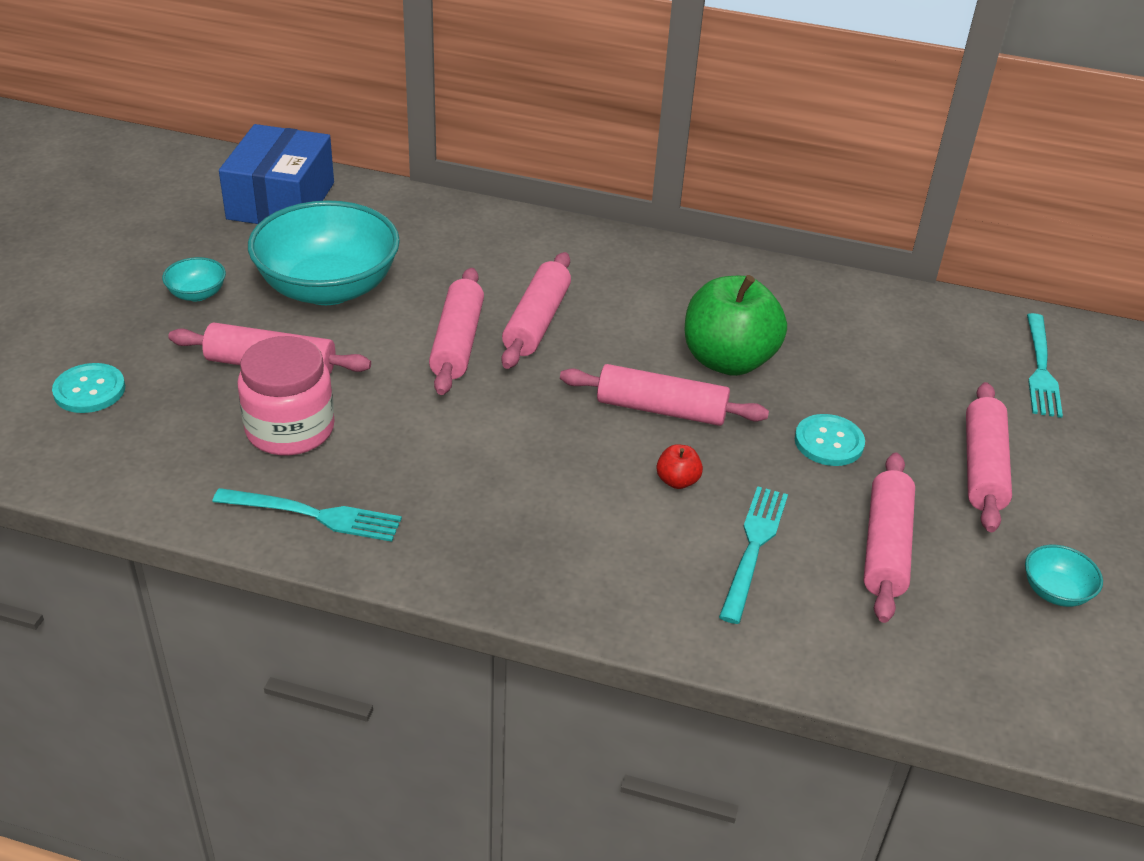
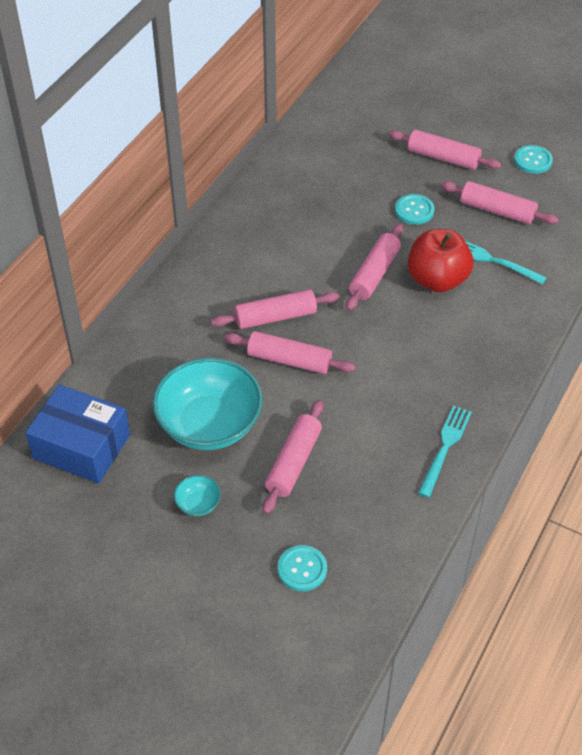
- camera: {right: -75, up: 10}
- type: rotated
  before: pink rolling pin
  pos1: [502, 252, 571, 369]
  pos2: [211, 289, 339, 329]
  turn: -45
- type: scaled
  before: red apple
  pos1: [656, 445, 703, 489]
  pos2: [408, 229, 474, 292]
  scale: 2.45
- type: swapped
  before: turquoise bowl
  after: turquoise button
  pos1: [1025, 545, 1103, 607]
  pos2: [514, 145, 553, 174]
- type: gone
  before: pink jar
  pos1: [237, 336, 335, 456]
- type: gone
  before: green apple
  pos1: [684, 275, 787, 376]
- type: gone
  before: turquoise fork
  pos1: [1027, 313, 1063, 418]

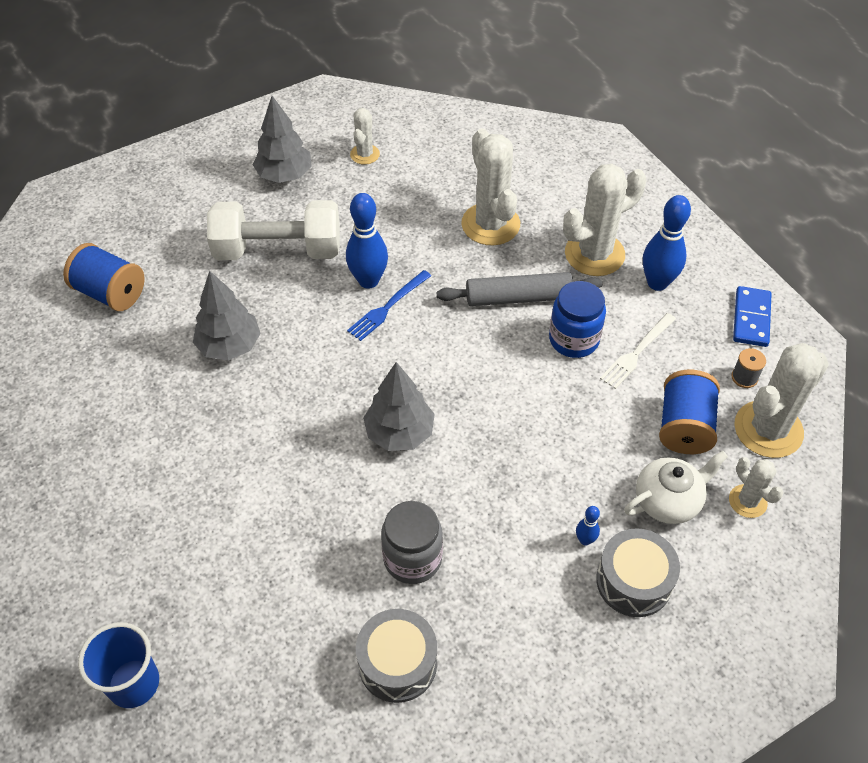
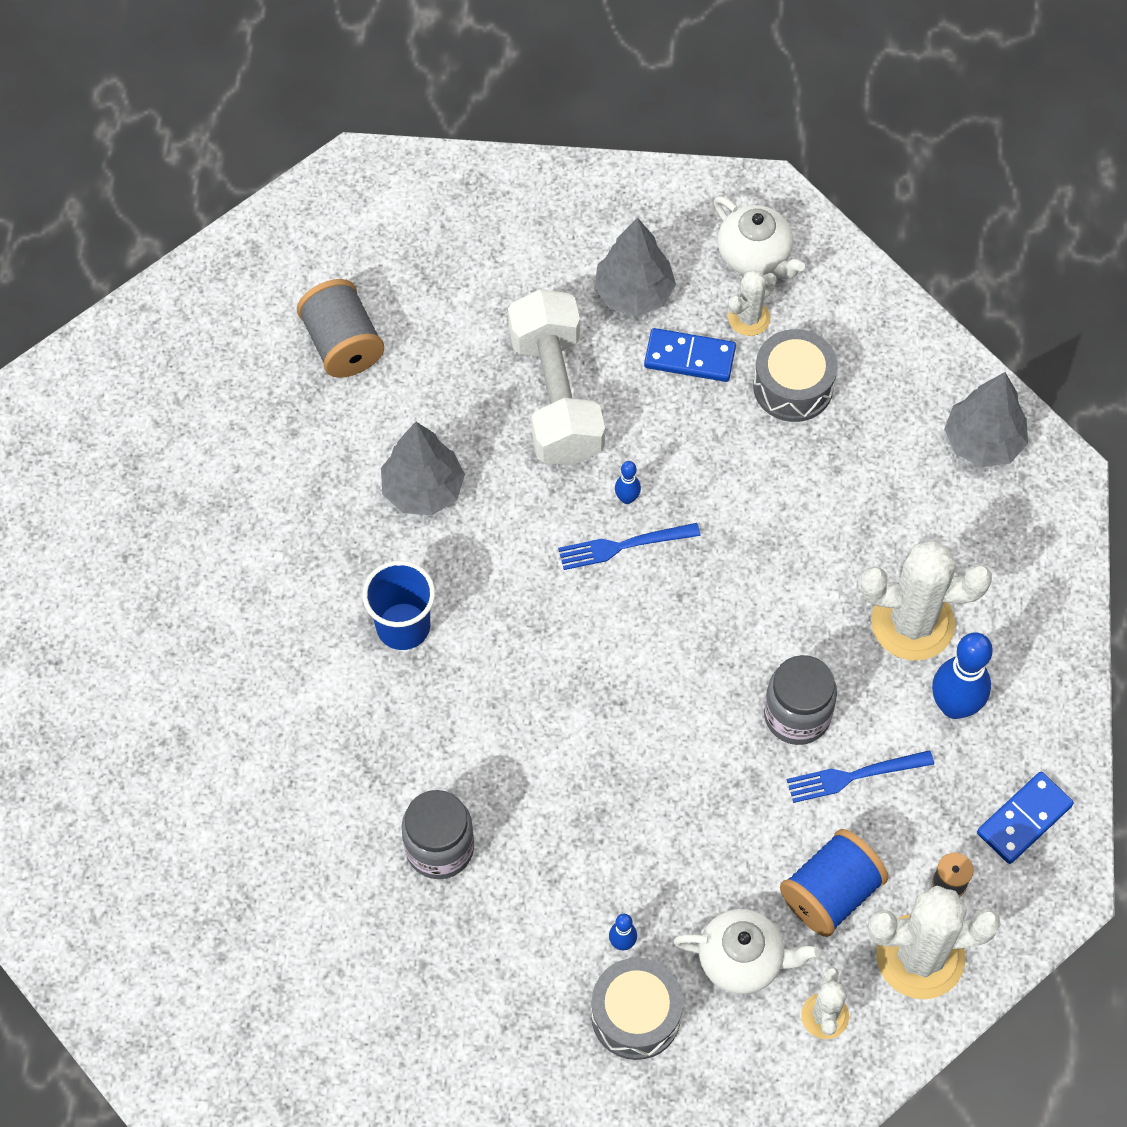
- camera: {right: 35, up: 10}
- type: repainted
  before: blue spool
  after: grey spool
  pos1: [63, 243, 145, 311]
  pos2: [297, 279, 384, 378]
- type: shifted
  before: blue cup
  pos1: [78, 622, 159, 708]
  pos2: [362, 561, 435, 650]
- type: rotated
  before: white dumbbell
  pos1: [207, 200, 340, 260]
  pos2: [508, 289, 605, 465]
  turn: 45
- type: scaled
  before: blue bowling pin
  pos1: [346, 193, 388, 289]
  pos2: [615, 461, 641, 504]
  scale: 0.47
- type: new
  after: blue domino
  pos2: [644, 328, 736, 382]
- type: new
  after: white teapot
  pos2: [714, 196, 805, 279]
- type: shifted
  before: grey drum
  pos1: [356, 609, 437, 703]
  pos2: [753, 329, 838, 422]
- type: repainted
  before: blue jar
  after: grey jar
  pos1: [549, 281, 606, 358]
  pos2: [764, 655, 837, 745]
- type: repainted
  before: white fork
  after: blue fork
  pos1: [600, 313, 676, 389]
  pos2: [787, 750, 934, 803]
- type: shifted
  before: grey tree
  pos1: [363, 362, 435, 451]
  pos2: [944, 372, 1028, 467]
- type: gone
  before: grey rolling pin
  pos1: [437, 272, 602, 306]
- type: gone
  before: white cactus
  pos1: [461, 128, 520, 245]

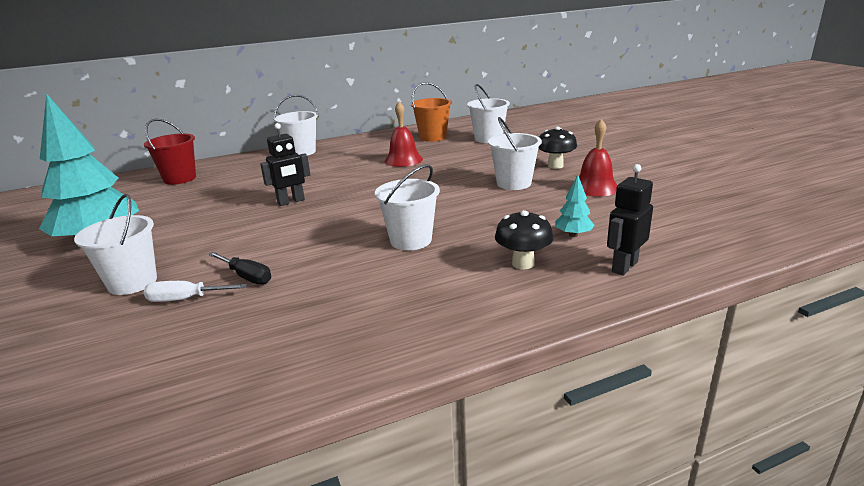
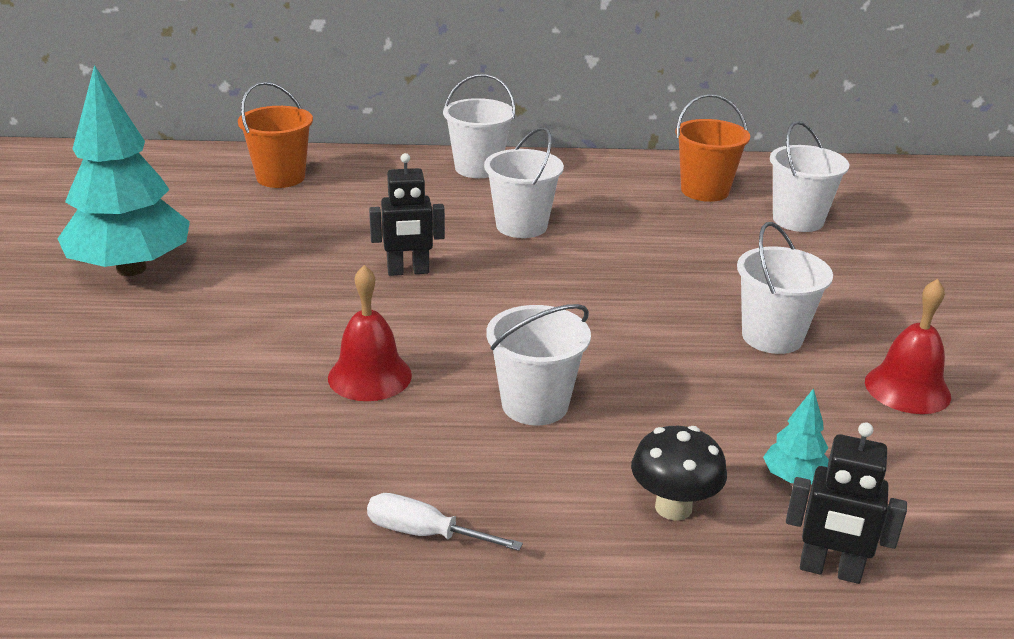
- camera: {right: 20, up: 5}
- type: repainted
  before: red bucket
  after: orange bucket
  pos1: [144, 119, 196, 185]
  pos2: [238, 81, 313, 188]
- type: shifted
  before: red bell
  pos1: [385, 102, 423, 167]
  pos2: [328, 265, 412, 401]
- type: shifted
  before: white screwdriver
  pos1: [144, 281, 247, 302]
  pos2: [367, 493, 523, 551]
- type: shifted
  before: white bucket
  pos1: [74, 194, 157, 295]
  pos2: [484, 127, 564, 238]
- type: rotated
  before: black robot
  pos1: [607, 164, 653, 276]
  pos2: [786, 422, 907, 584]
  turn: -135
- type: gone
  before: black screwdriver
  pos1: [208, 252, 271, 284]
- type: gone
  before: black mushroom
  pos1: [538, 126, 577, 169]

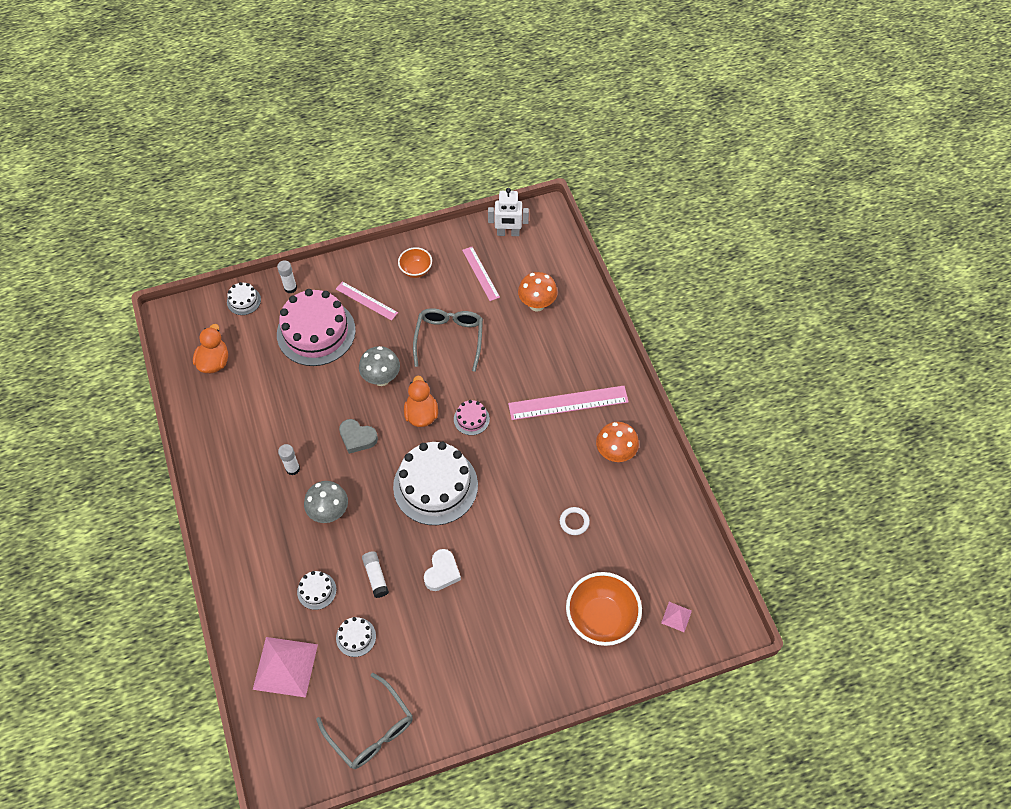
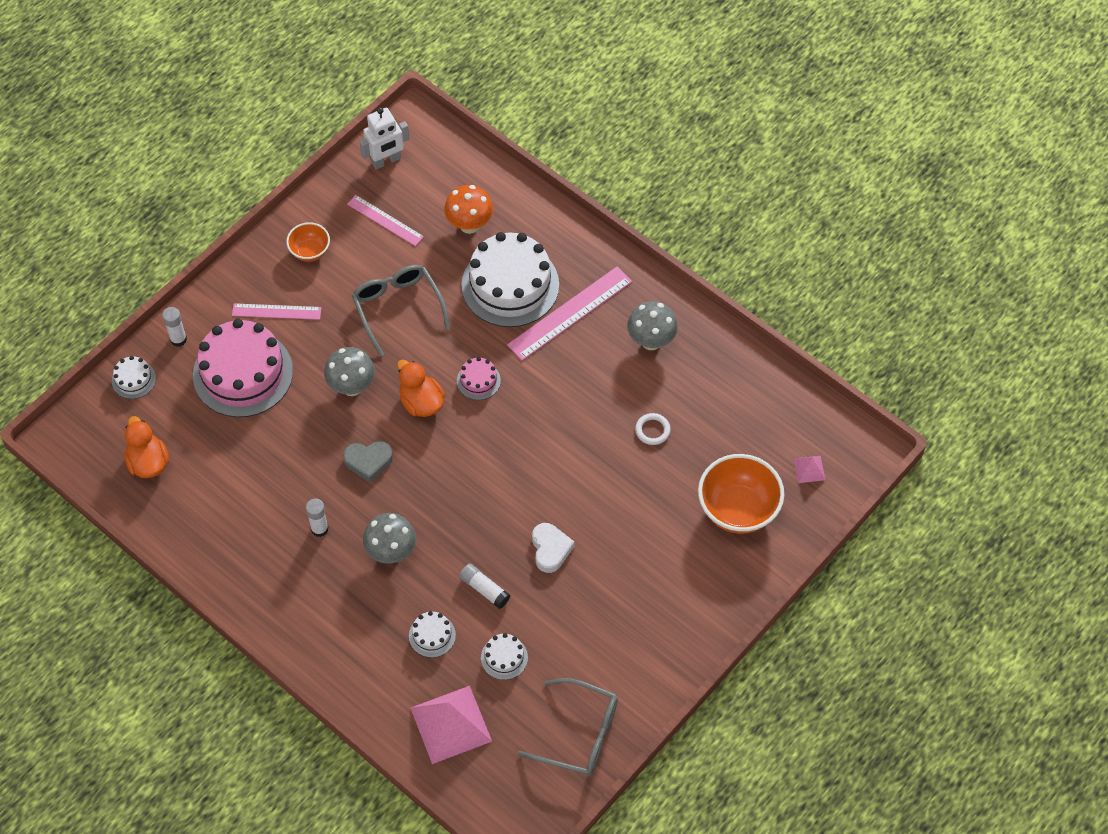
- camera: {right: -30, up: 0}
- type: shifted
  before: white cake
  pos1: [393, 442, 478, 525]
  pos2: [461, 232, 559, 327]
- type: repainted
  before: orange mushroom
  after: grey mushroom
  pos1: [596, 422, 639, 462]
  pos2: [627, 301, 678, 350]

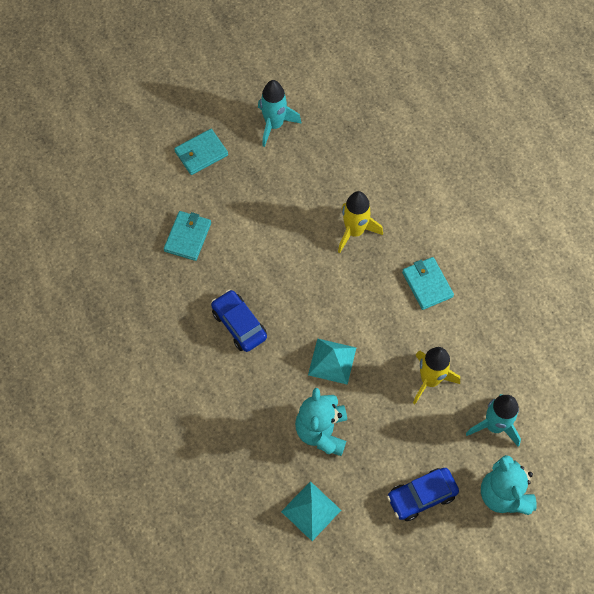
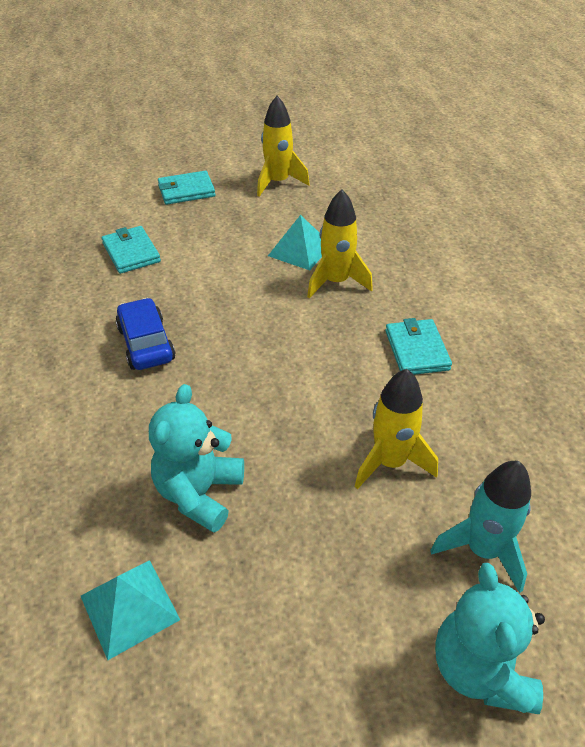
- camera: {right: 15, up: -20}
- type: rotated
  before: turquoise wallet
  pos1: [164, 211, 211, 261]
  pos2: [102, 226, 161, 274]
  turn: -60
- type: repainted
  before: turquoise rocket
  after: yellow rocket
  pos1: [258, 80, 302, 147]
  pos2: [257, 96, 310, 197]
- type: shifted
  before: turquoise pyramid
  pos1: [308, 338, 356, 385]
  pos2: [268, 215, 322, 270]
- type: gone
  before: blue car
  pos1: [387, 468, 459, 521]

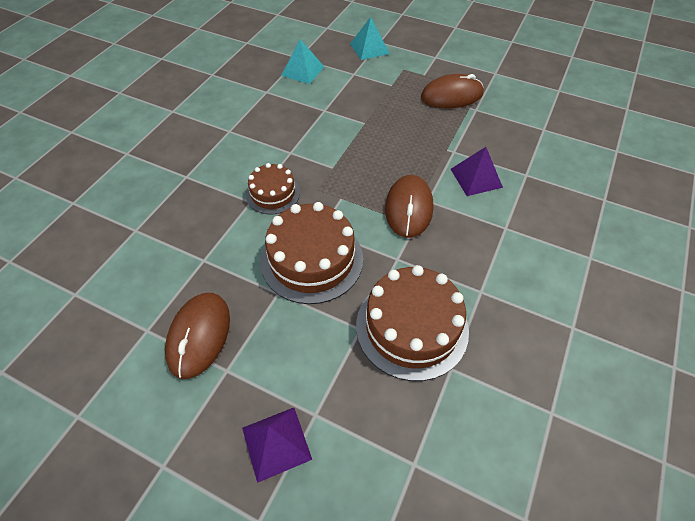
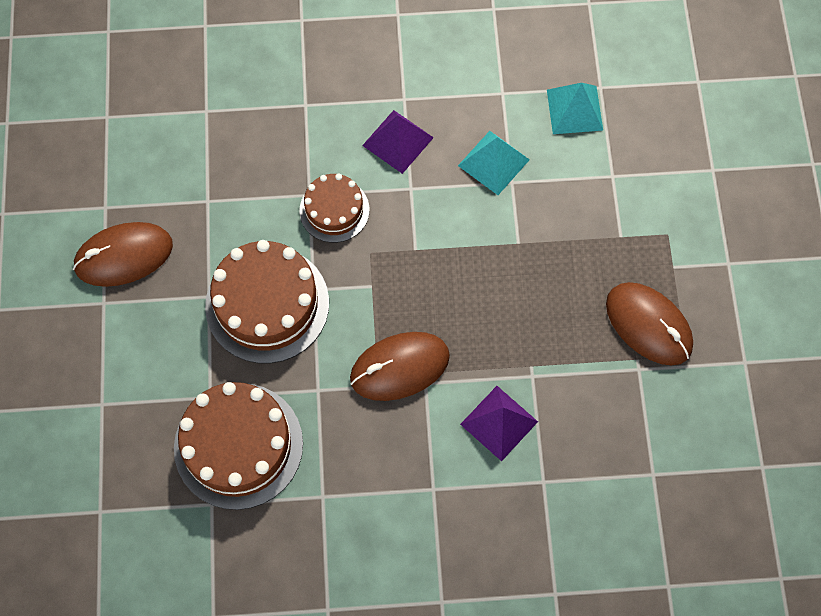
- camera: {right: 60, up: 15}
- type: shifted
  before: purple pyramid
  pos1: [242, 408, 312, 483]
  pos2: [362, 110, 434, 174]
- type: shifted
  before: turquoise pyramid
  pos1: [350, 17, 390, 60]
  pos2: [458, 131, 530, 195]

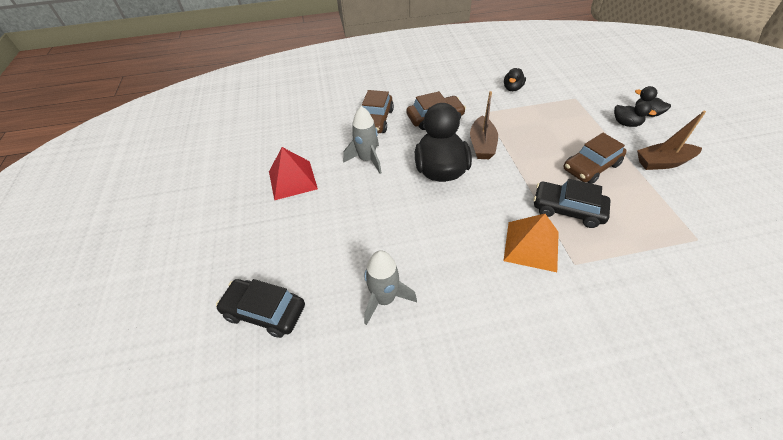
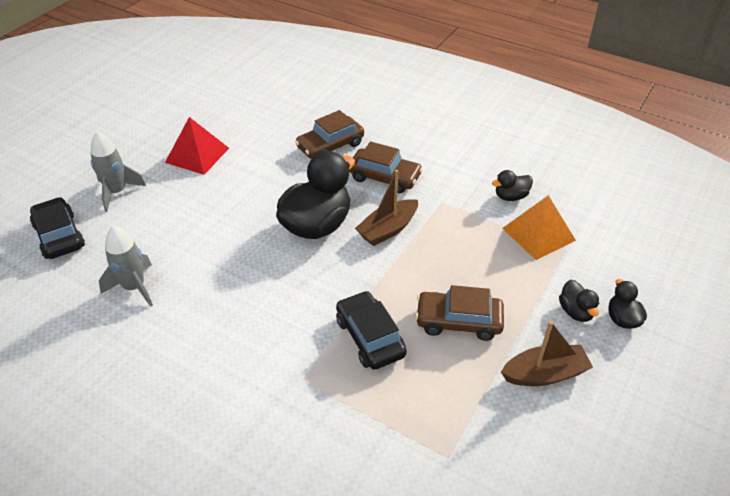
- camera: {right: 40, up: -5}
- type: shifted
  before: grey rocket
  pos1: [343, 106, 382, 174]
  pos2: [90, 132, 146, 212]
- type: rotated
  before: brown boat
  pos1: [637, 111, 706, 170]
  pos2: [501, 321, 593, 386]
  turn: 135
- type: shifted
  before: orange pyramid
  pos1: [503, 214, 559, 272]
  pos2: [502, 195, 576, 260]

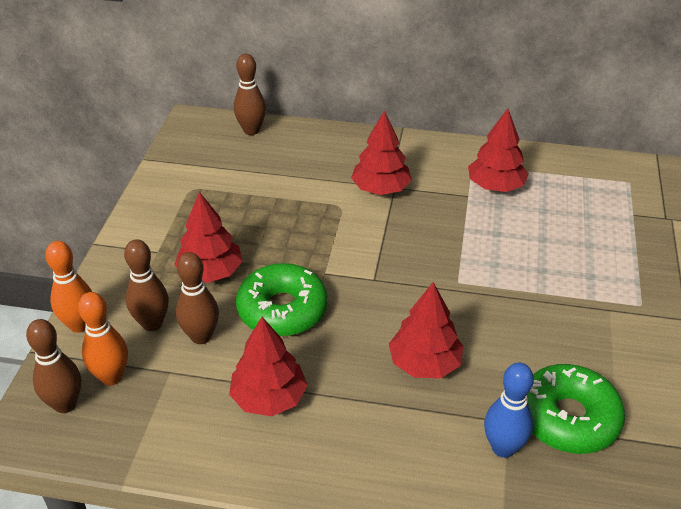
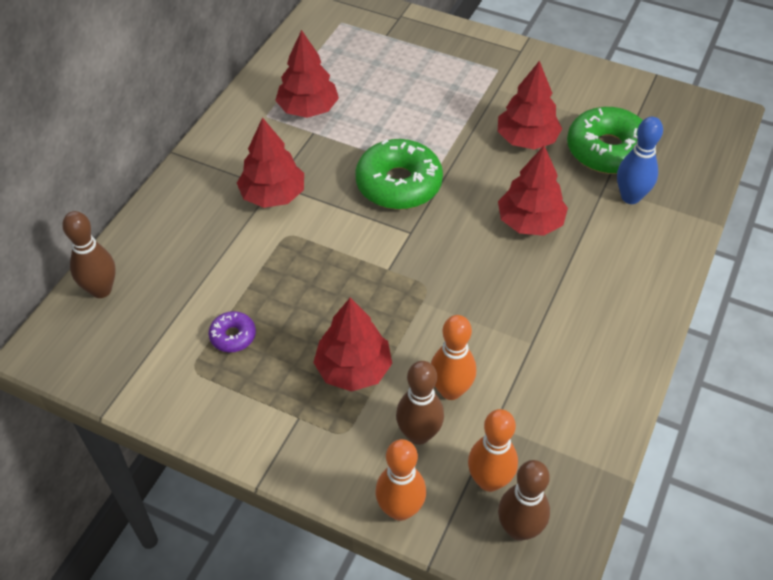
- camera: {right: -75, up: 10}
- type: new
  after: purple donut
  pos2: [209, 311, 256, 352]
- type: shifted
  before: green donut
  pos1: [236, 263, 328, 337]
  pos2: [355, 139, 443, 210]
- type: repainted
  before: brown bowling pin
  after: orange bowling pin
  pos1: [176, 252, 219, 344]
  pos2: [431, 315, 476, 400]
- type: shifted
  before: red tree
  pos1: [229, 317, 307, 416]
  pos2: [498, 61, 562, 150]

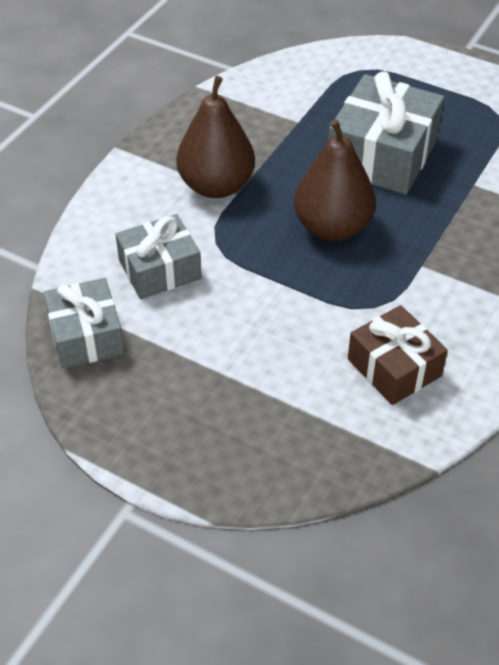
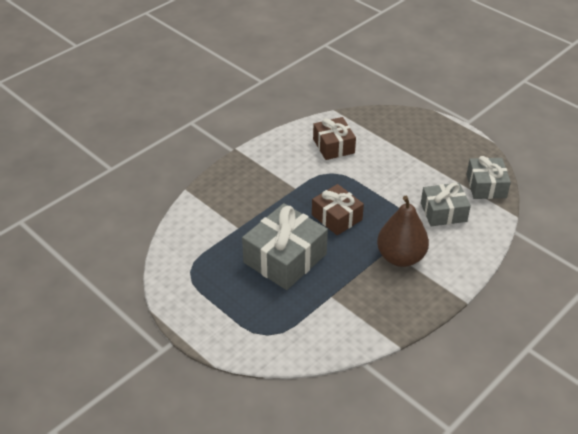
- camera: {right: -165, up: -5}
- type: swapped
  before: brown pear
  after: brown gift
  pos1: [294, 119, 376, 241]
  pos2: [312, 184, 364, 235]

